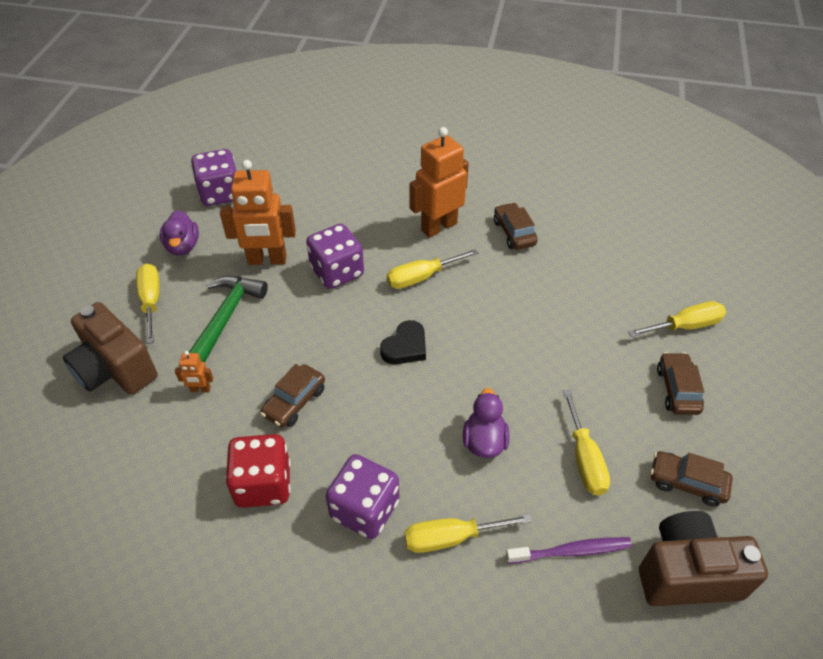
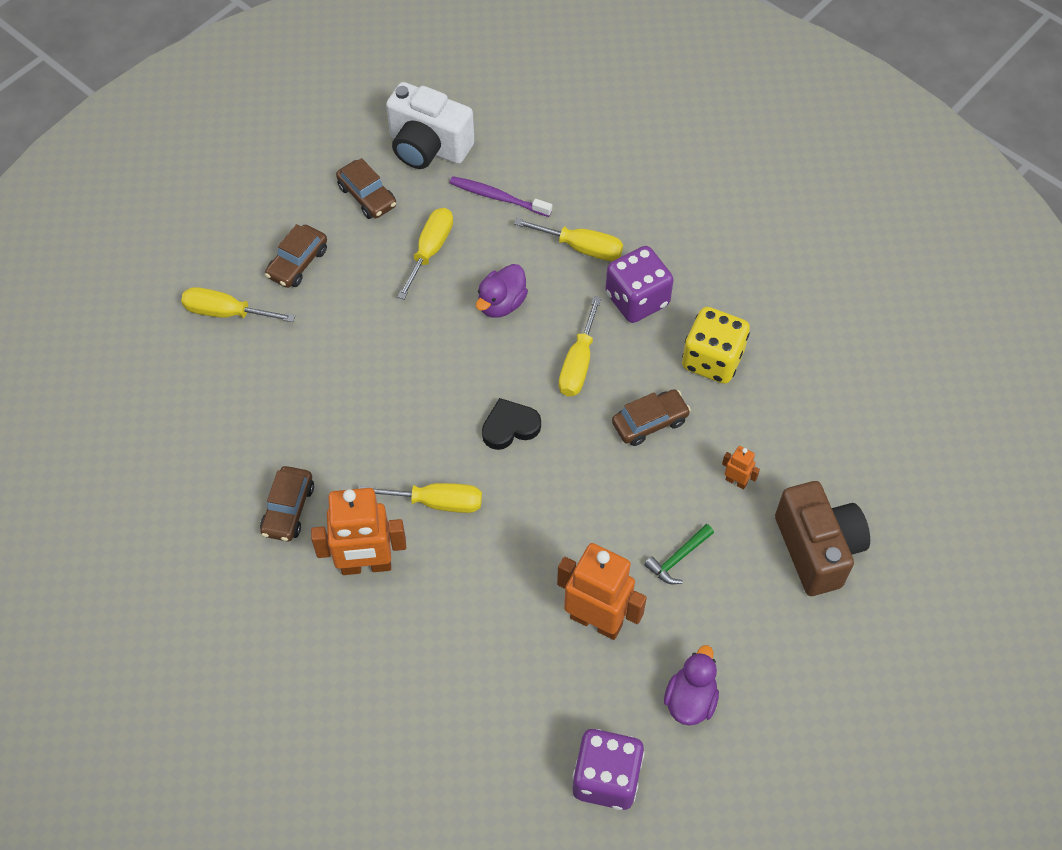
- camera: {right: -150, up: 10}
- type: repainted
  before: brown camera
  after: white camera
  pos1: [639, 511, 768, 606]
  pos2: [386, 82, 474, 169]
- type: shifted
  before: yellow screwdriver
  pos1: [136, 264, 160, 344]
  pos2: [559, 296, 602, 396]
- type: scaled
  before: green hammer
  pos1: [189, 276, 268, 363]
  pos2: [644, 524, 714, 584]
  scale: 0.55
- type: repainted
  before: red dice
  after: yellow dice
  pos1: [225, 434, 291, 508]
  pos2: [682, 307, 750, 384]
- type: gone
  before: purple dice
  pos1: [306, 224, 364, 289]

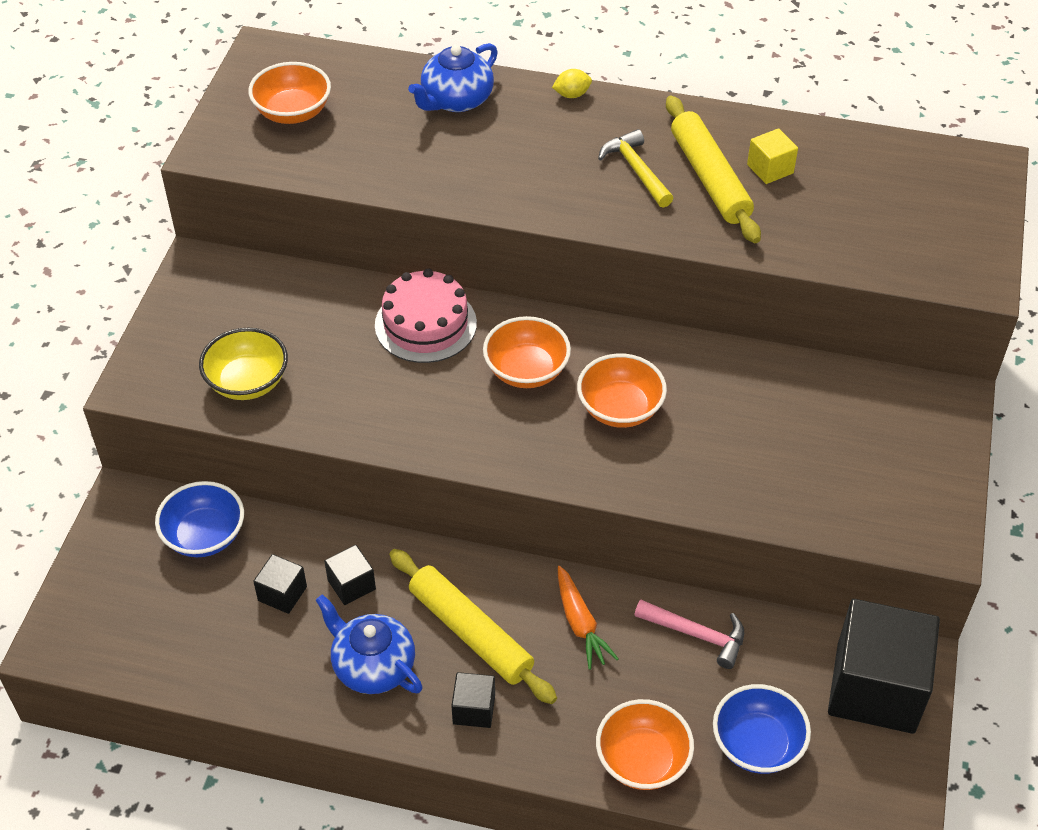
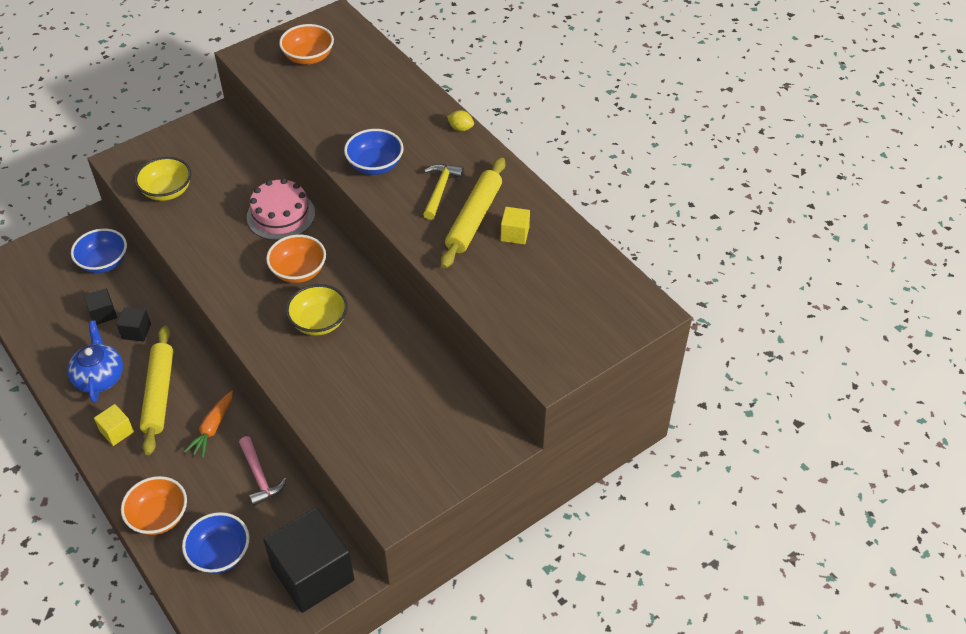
- camera: {right: 40, up: 0}
- type: repainted
  before: black cube
  after: yellow cube
  pos1: [451, 672, 495, 728]
  pos2: [94, 404, 134, 446]
- type: repainted
  before: orange bowl
  after: yellow bowl
  pos1: [577, 353, 667, 428]
  pos2: [286, 284, 348, 336]
- type: new
  after: blue bowl
  pos2: [344, 129, 404, 175]
- type: gone
  before: blue teapot
  pos1: [408, 43, 498, 112]

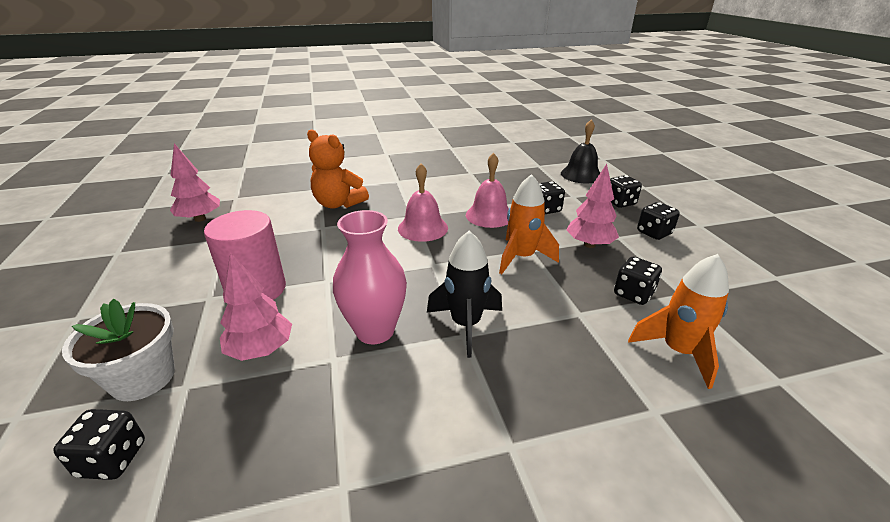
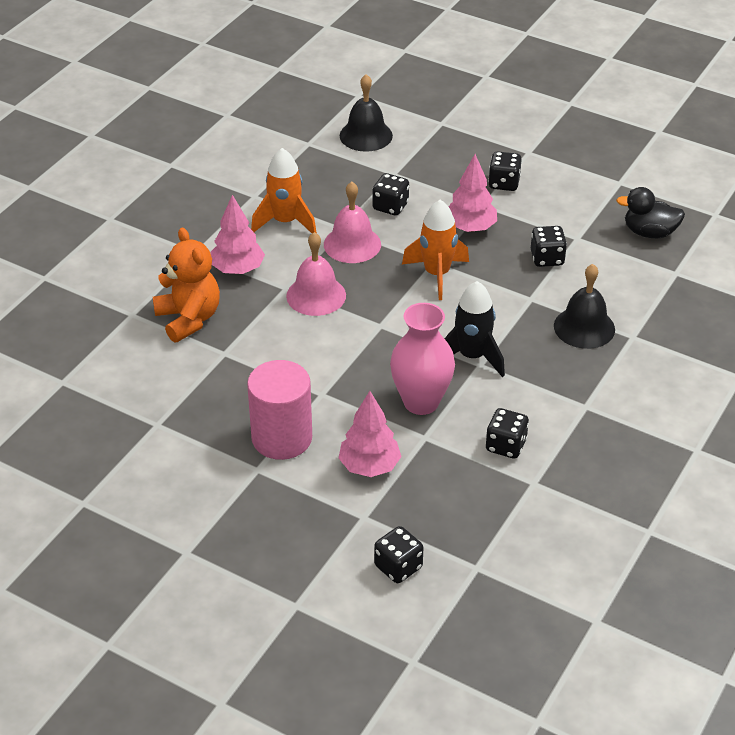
- camera: {right: -45, up: 10}
- type: rotated
  before: orange teddy bear
  pos1: [307, 129, 369, 209]
  pos2: [153, 227, 220, 343]
  turn: -105
- type: shifted
  before: pink tree
  pos1: [170, 143, 220, 222]
  pos2: [210, 195, 265, 274]
- type: shifted
  before: orange rocket
  pos1: [628, 254, 729, 389]
  pos2: [251, 148, 317, 233]
- type: shifted
  before: black dice
  pos1: [610, 175, 642, 208]
  pos2: [485, 408, 529, 459]
- type: new
  after: black bell
  pos2: [554, 264, 615, 349]
- type: new
  after: black duck
  pos2: [616, 187, 685, 238]
- type: gone
  before: white flower pot
  pos1: [62, 299, 175, 401]

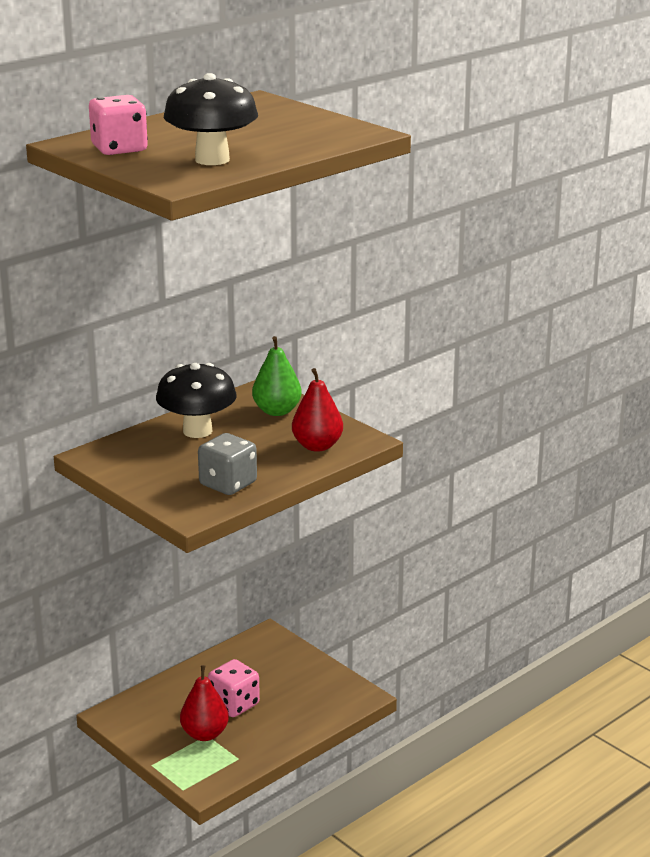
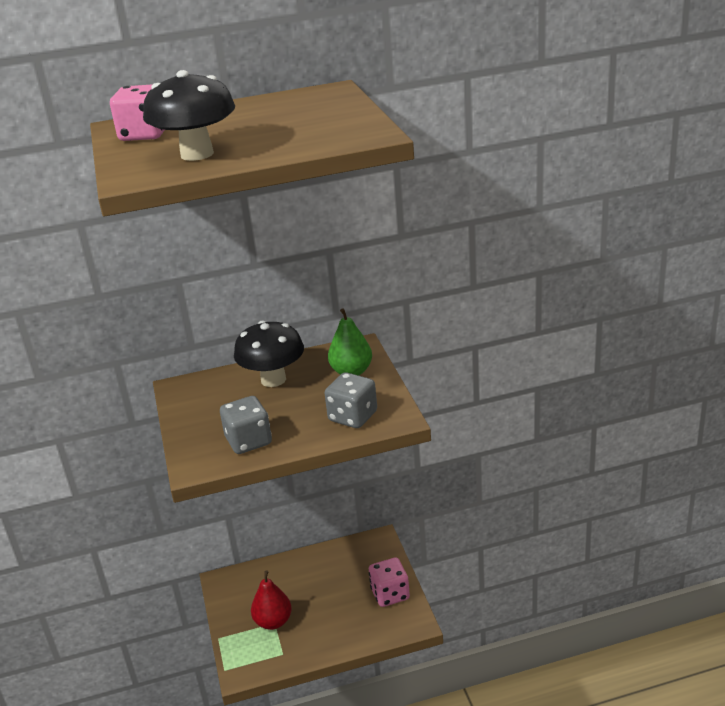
- camera: {right: 30, up: 5}
- type: swapped
  before: red pear
  after: grey dice
  pos1: [292, 368, 343, 452]
  pos2: [325, 372, 377, 428]
- type: shifted
  before: pink dice
  pos1: [208, 659, 260, 717]
  pos2: [369, 558, 410, 607]

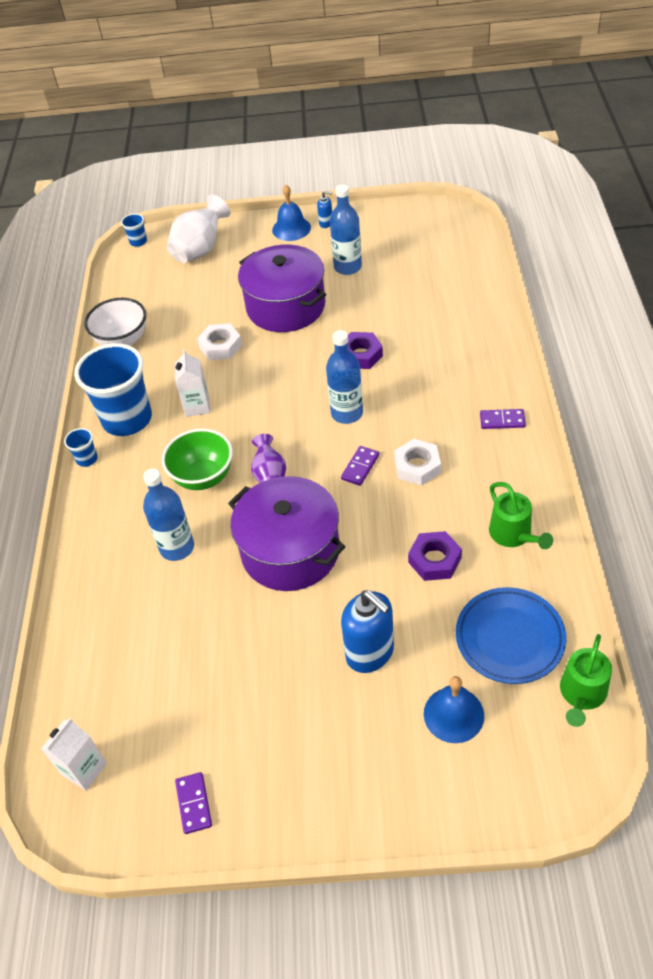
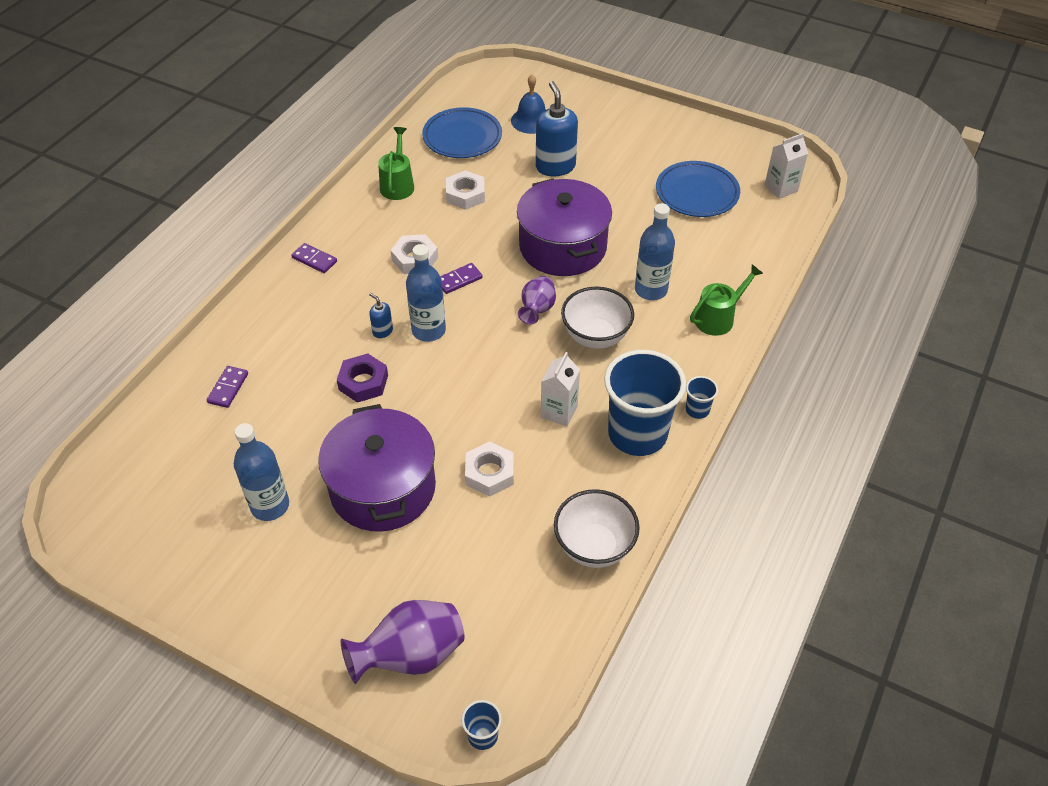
- camera: {right: -155, up: 0}
- type: shifted
  before: purple domino
  pos1: [175, 772, 212, 834]
  pos2: [207, 366, 248, 408]
- type: repainted
  before: white vase
  after: purple vase
  pos1: [167, 194, 230, 263]
  pos2: [341, 600, 464, 684]
- type: shifted
  before: blue soap dispenser
  pos1: [317, 191, 332, 228]
  pos2: [369, 293, 393, 338]
- type: repainted
  before: purple nut
  after: white nut
  pos1: [408, 531, 462, 581]
  pos2: [446, 170, 485, 210]
- type: repainted
  before: green bowl
  after: white bowl
  pos1: [162, 428, 233, 490]
  pos2: [561, 287, 634, 349]
- type: new
  after: blue plate
  pos2: [656, 161, 740, 217]
- type: shifted
  before: green watering can
  pos1: [560, 634, 612, 727]
  pos2: [690, 264, 764, 336]
- type: gone
  before: blue bell
  pos1: [272, 185, 311, 241]

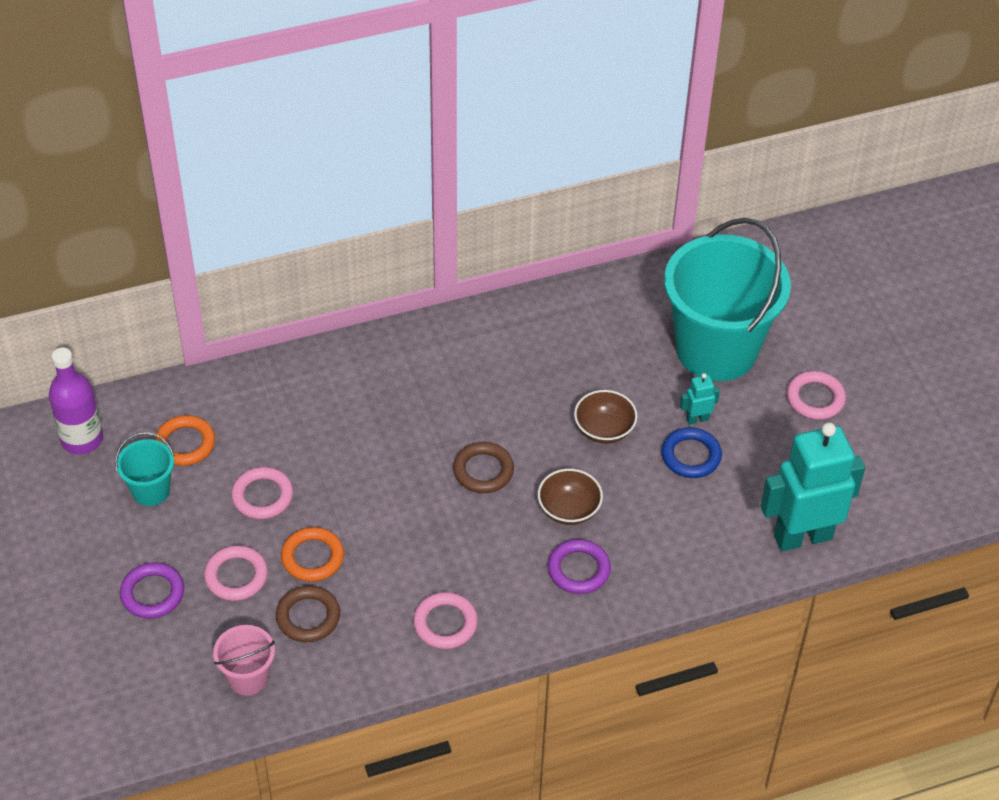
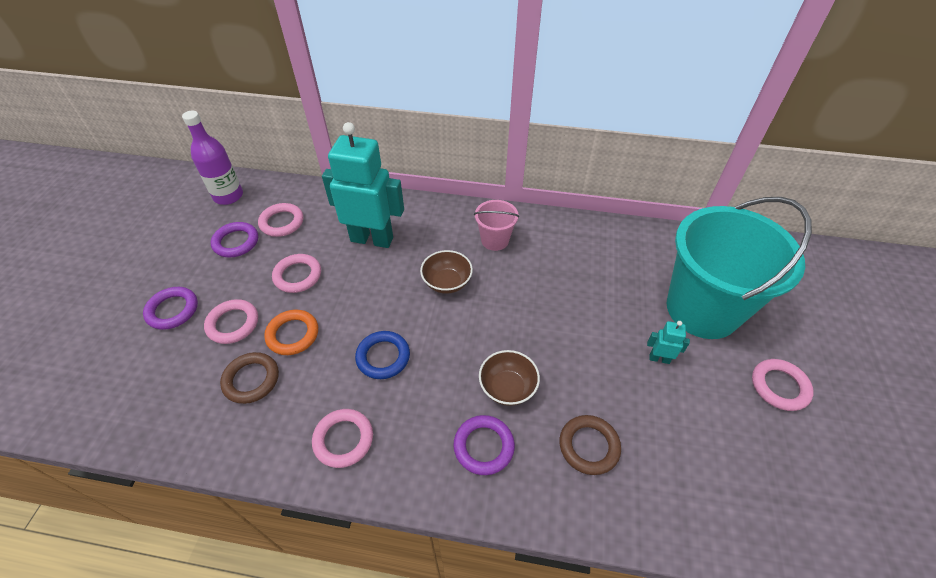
- camera: {right: 30, up: 0}
- type: swapped
  before: turquoise bucket
  after: purple ring
  pos1: [115, 432, 175, 506]
  pos2: [211, 222, 258, 258]
- type: repainted
  before: orange ring
  after: pink ring
  pos1: [155, 415, 215, 466]
  pos2: [258, 203, 303, 237]
- type: shifted
  before: turquoise robot
  pos1: [760, 422, 865, 551]
  pos2: [322, 122, 404, 248]
- type: shifted
  before: blue ring
  pos1: [661, 427, 722, 478]
  pos2: [355, 331, 410, 379]
- type: shifted
  before: brown bowl
  pos1: [574, 390, 637, 444]
  pos2: [420, 250, 473, 294]
- type: shifted
  before: pink bucket
  pos1: [213, 625, 275, 696]
  pos2: [474, 200, 519, 251]
- type: shifted
  before: brown ring
  pos1: [453, 442, 514, 493]
  pos2: [559, 415, 621, 475]

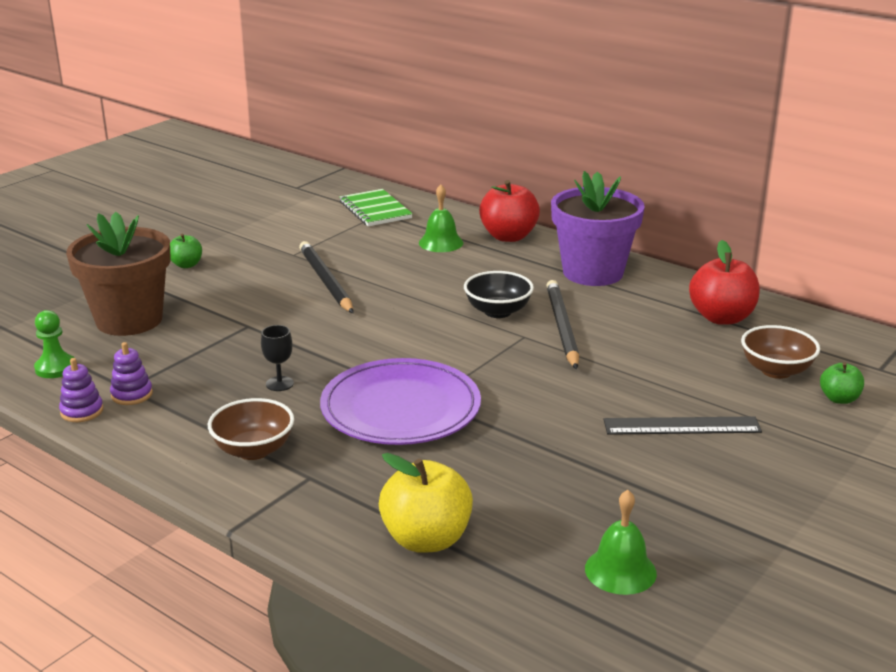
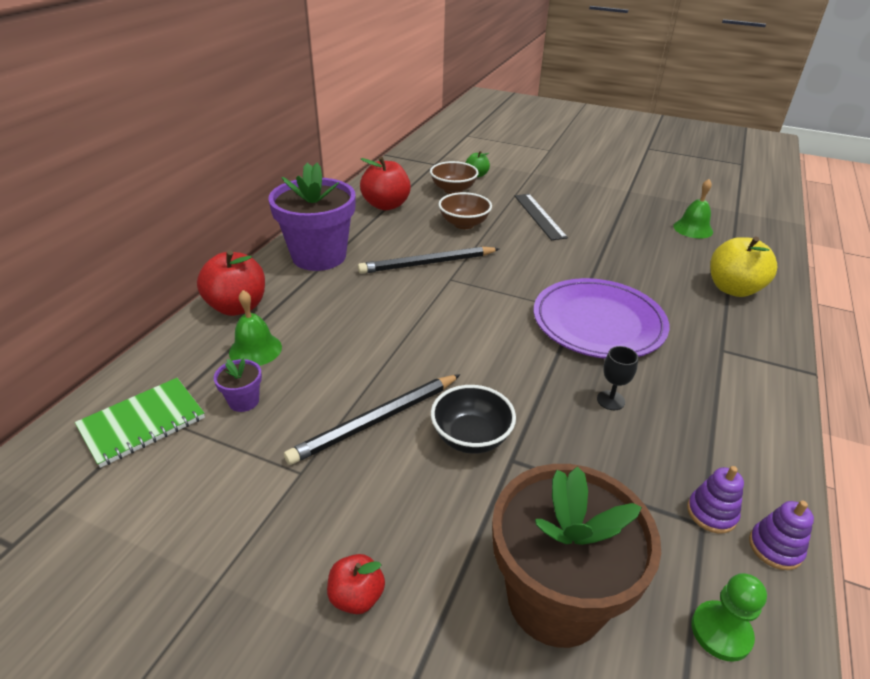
- camera: {right: -105, up: 10}
- type: new
  after: purple flower pot
  pos2: [214, 358, 262, 412]
- type: repainted
  before: green apple
  after: red apple
  pos1: [170, 234, 202, 268]
  pos2: [327, 554, 385, 614]
- type: shifted
  before: black bowl
  pos1: [464, 271, 534, 318]
  pos2: [431, 385, 516, 454]
- type: shifted
  before: brown bowl
  pos1: [208, 398, 294, 460]
  pos2: [438, 192, 492, 229]

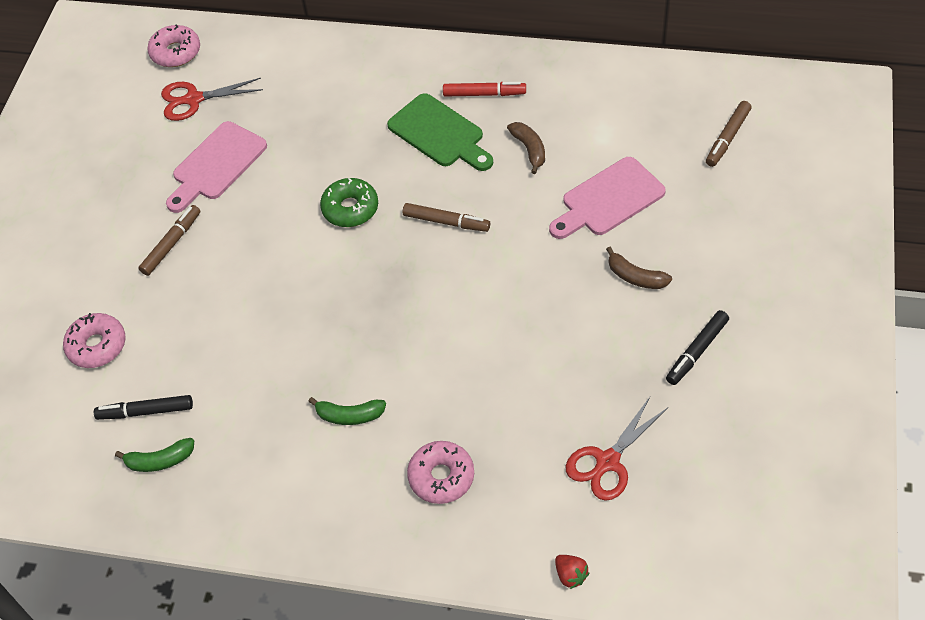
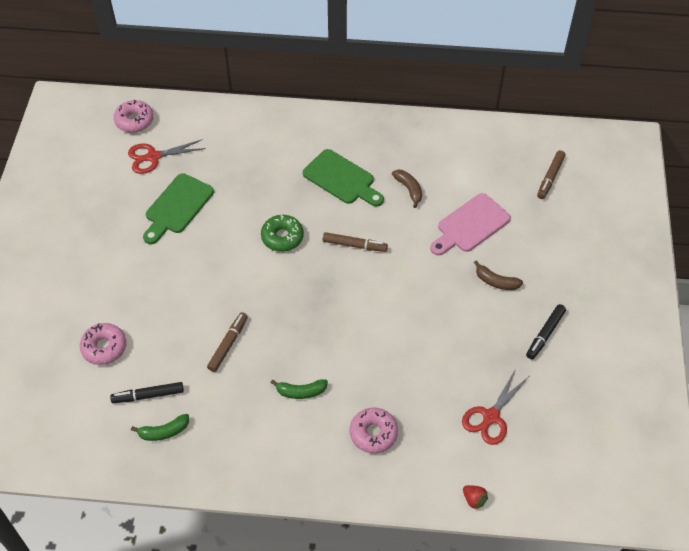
- camera: {right: -10, up: 0}
- type: repainted
  before: pink cutting board
  after: green cutting board
  pos1: [166, 121, 267, 213]
  pos2: [143, 173, 214, 244]
- type: shifted
  before: brown marker
  pos1: [138, 205, 201, 276]
  pos2: [207, 312, 248, 372]
- type: gone
  before: red marker
  pos1: [443, 82, 526, 97]

